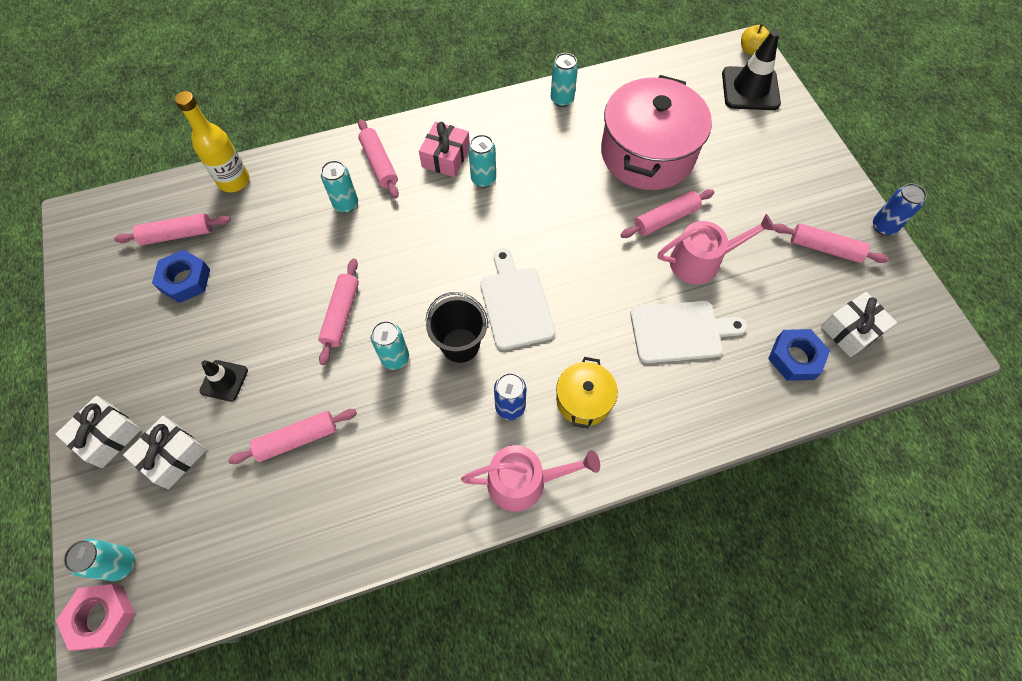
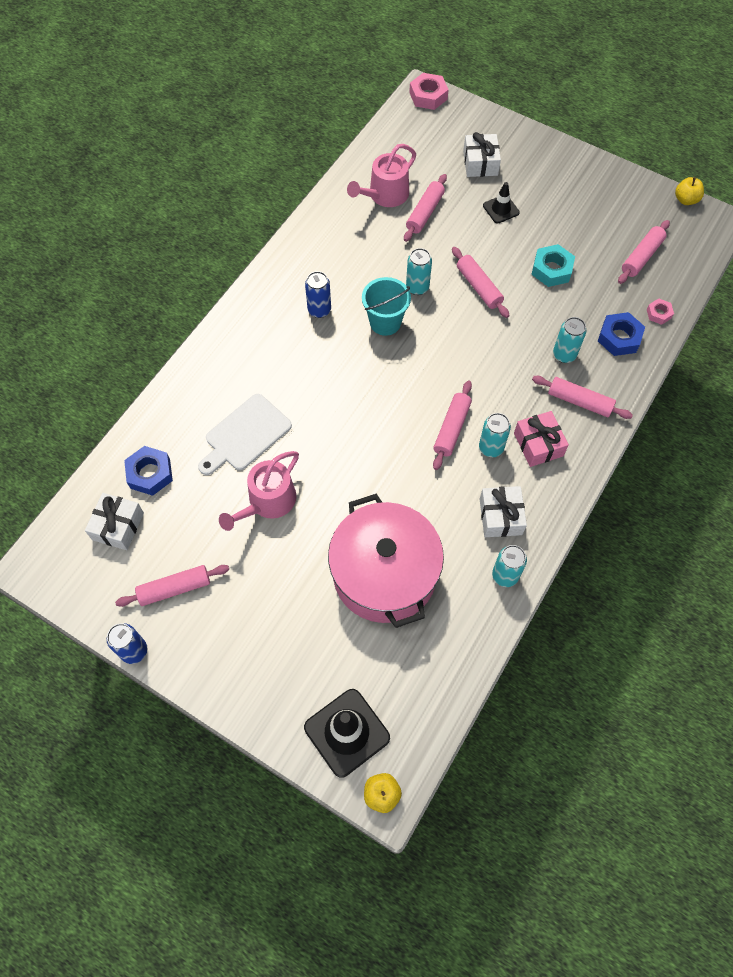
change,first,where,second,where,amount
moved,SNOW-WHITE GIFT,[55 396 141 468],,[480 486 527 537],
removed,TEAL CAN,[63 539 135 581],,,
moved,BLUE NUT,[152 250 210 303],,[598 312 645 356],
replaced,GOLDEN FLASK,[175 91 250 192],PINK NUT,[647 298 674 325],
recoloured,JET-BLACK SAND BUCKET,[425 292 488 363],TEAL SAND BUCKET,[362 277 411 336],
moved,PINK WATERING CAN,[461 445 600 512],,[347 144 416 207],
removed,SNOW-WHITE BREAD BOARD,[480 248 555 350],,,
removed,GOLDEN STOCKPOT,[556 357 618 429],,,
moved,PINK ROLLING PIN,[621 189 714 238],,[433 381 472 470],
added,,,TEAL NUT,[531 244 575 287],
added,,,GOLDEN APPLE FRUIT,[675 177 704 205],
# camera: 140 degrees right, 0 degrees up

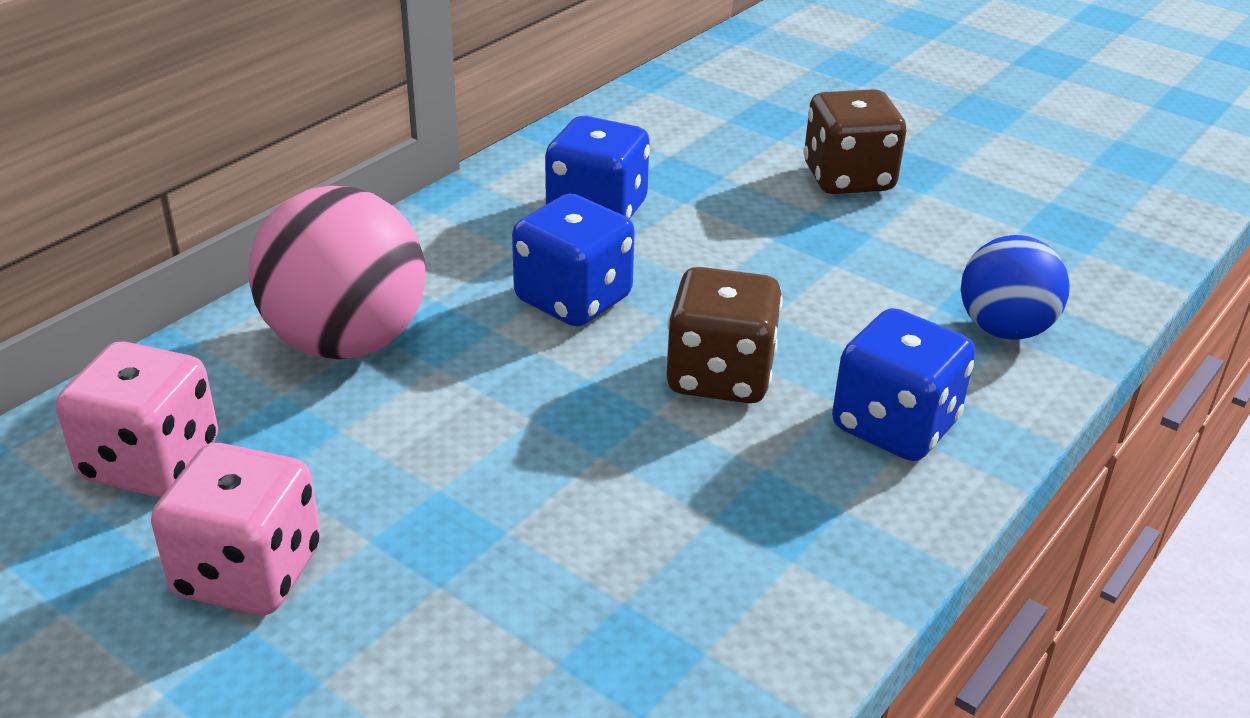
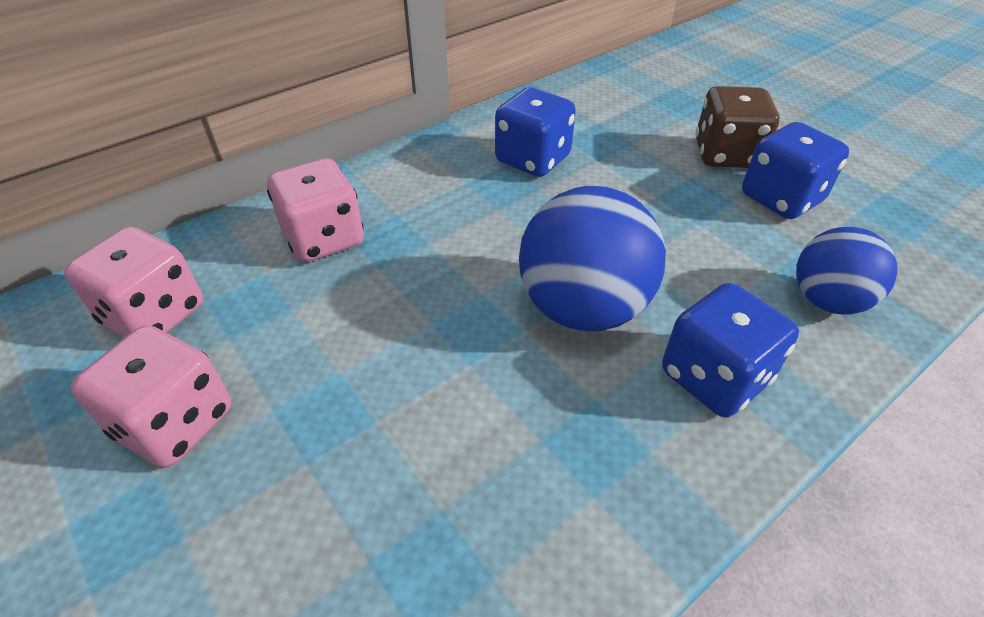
change,first,where,second,where,amount
replaced,PINK BALL,[249 186 426 359],PINK DIE,[267 158 364 262],
moved,BLUE DIE,[512 194 635 327],,[742 122 849 219],
replaced,BROWN DIE,[666 267 783 403],BLUE BALL,[519 186 666 332],
# camera: 15 degrees right, 10 degrees up

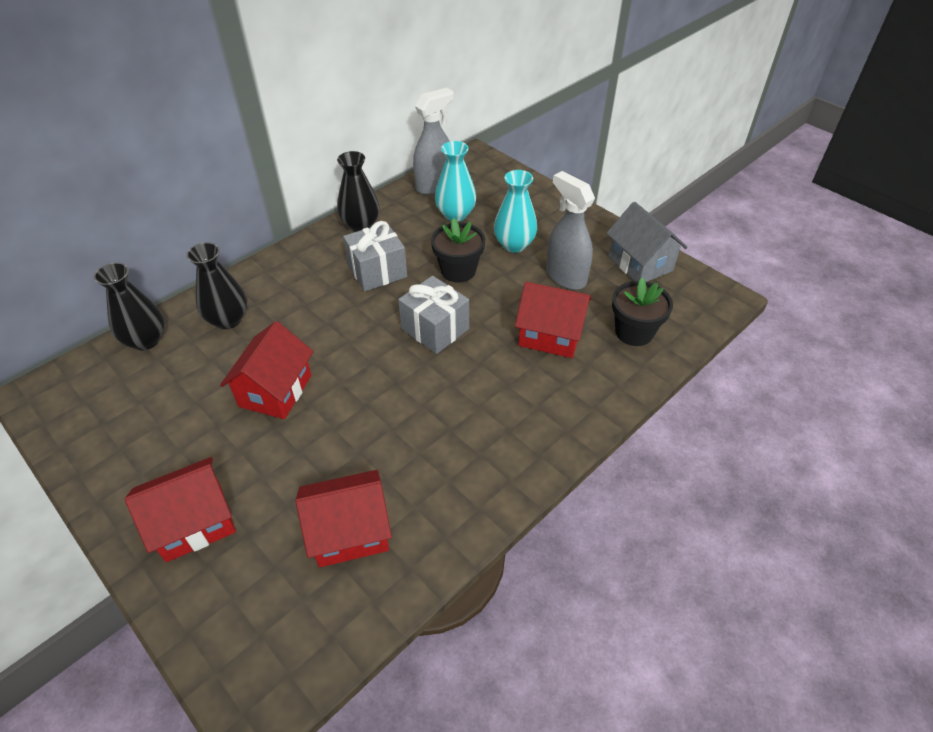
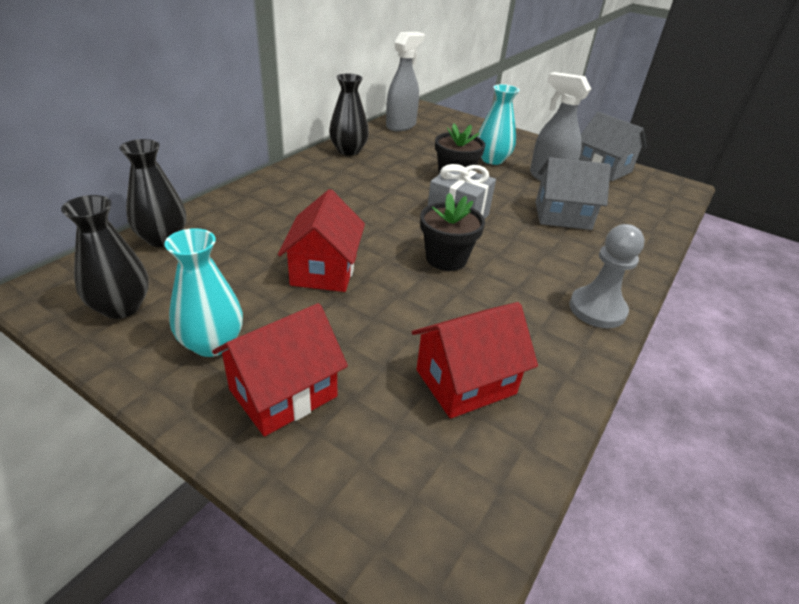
change,first,where,second,where,amount
moved,JET-BLACK VASE,[186 242 247 329],,[61 195 149 319],
removed,ASH-GREY GIFT,[343 221 407 292],,,
moved,TEAL VASE,[435 141 476 221],,[164 228 243 357],
recoloured,CRIMSON HOUSE,[515 282 591 358],ASH-GREY HOUSE,[536 157 611 230],
moved,JET-BLACK PLANT POT,[612 278 673 346],,[420 193 485 271],
added,,,ASH-GREY CHESS PAWN,[569 224 645 328],
# camera: 15 degrees left, 10 degrees down

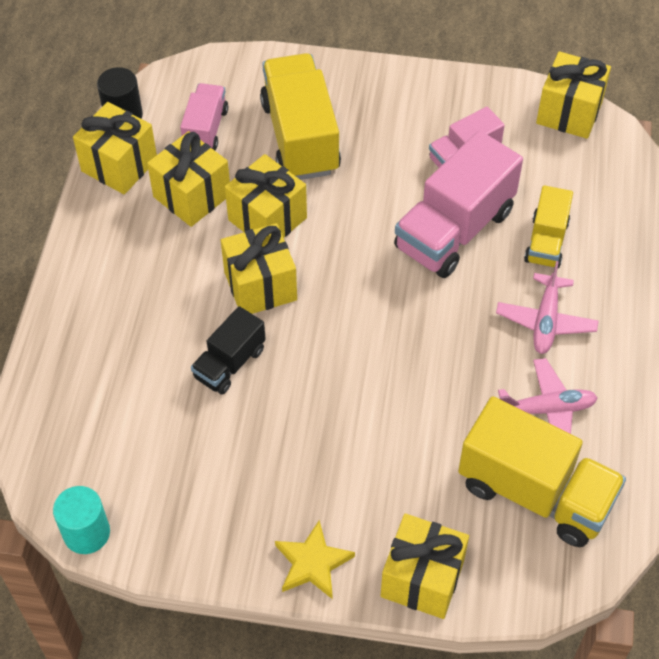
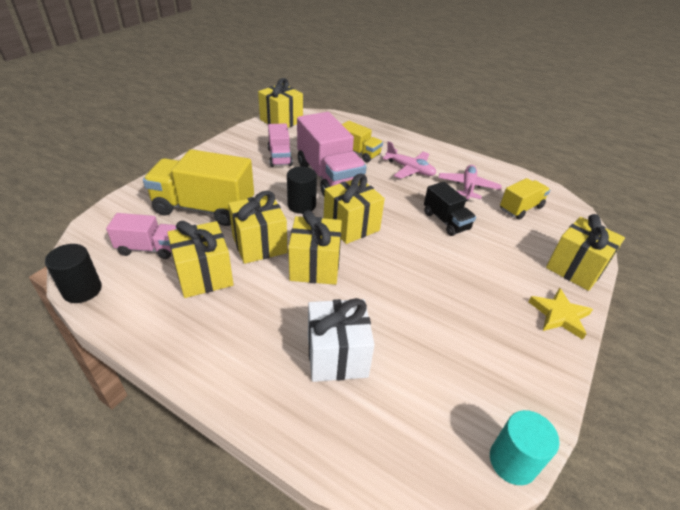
change,first,where,second,where,amount
moved,GOLDEN GIFT,[73 102 157 194],,[324 174 385 244],
turned,PINK TRUCK,[180 83 228 151],,[106 213 177 259],150 degrees clockwise
moved,JET-BLACK TRUCK,[191 306 266 395],,[424 182 476 236],
resized,GOLDEN TRUCK,[458 396 626 547],,[500 178 550 220],x0.56
added,,,JET-BLACK CYLINDER SHAPE,[287 166 317 214],
added,,,SNOW-WHITE GIFT,[308 298 375 382],
# camera: 70 degrees left, 15 degrees down

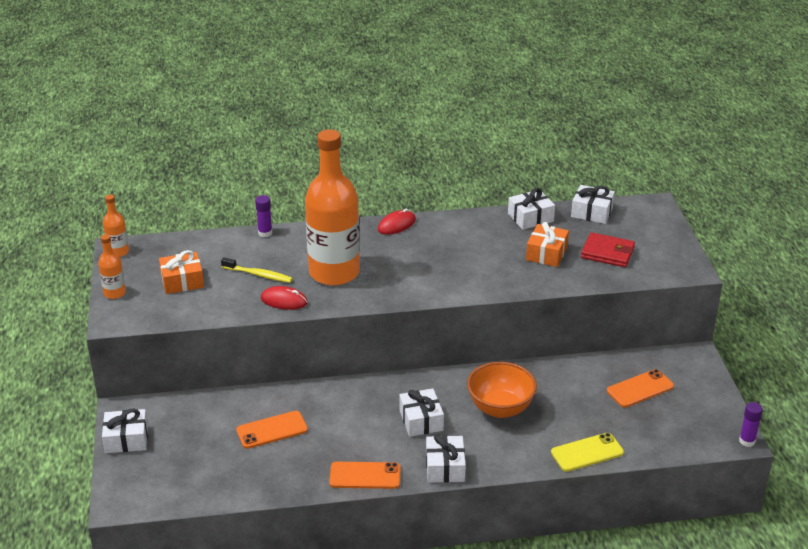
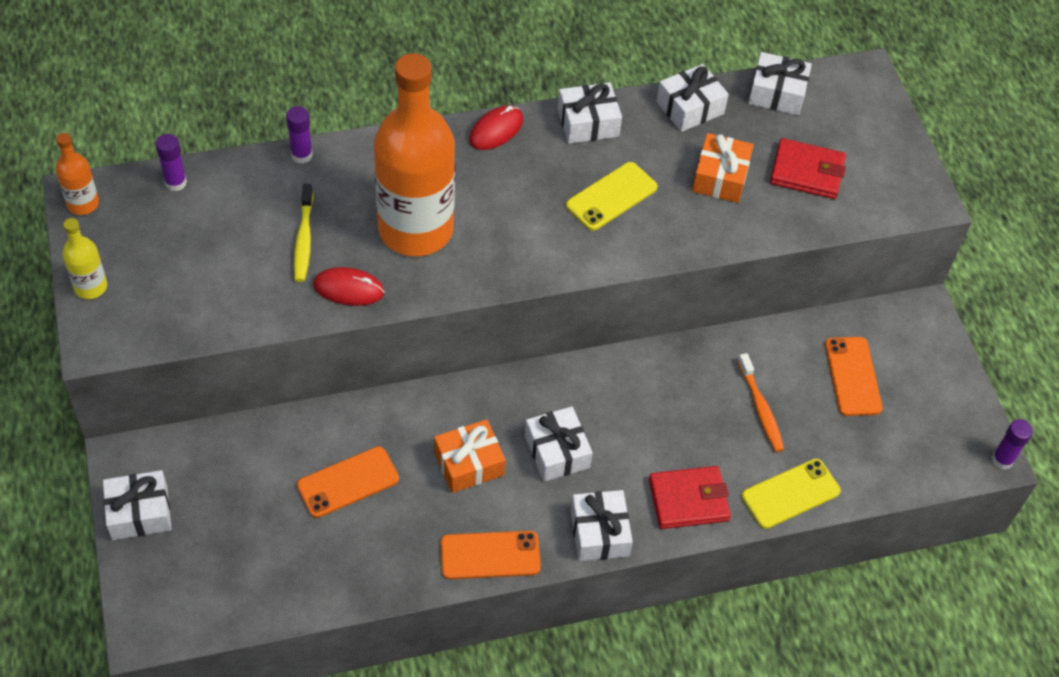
change,first,where,second,where,amount
recoloured,ORANGE-COLOURED FLASK,[98 234 126 299],GOLDEN FLASK,[63 218 107 299],
moved,ORANGE-COLOURED GIFT,[159 250 204 294],,[434 419 506 493],
turned,GOLDEN TOOTH BRUSH,[221 257 293 283],,[294 184 313 282],75 degrees clockwise
removed,ORANGE-COLOURED DEEP DISH,[467 362 537 418],,,
turned,ORANGE-COLOURED SMARTPHONE,[607 369 674 408],,[825 337 883 416],60 degrees counterclockwise
added,,,VIOLET GLUE,[156 134 187 191],
added,,,SNOW-WHITE GIFT,[558 82 622 144],
added,,,GOLDEN SMARTPHONE,[566 162 658 231],
added,,,CRIMSON BILLFOLD,[649 466 731 529],
added,,,ORANGE-COLOURED TOOTH BRUSH,[737 353 784 452],
# camera: 10 degrees left, 20 degrees up

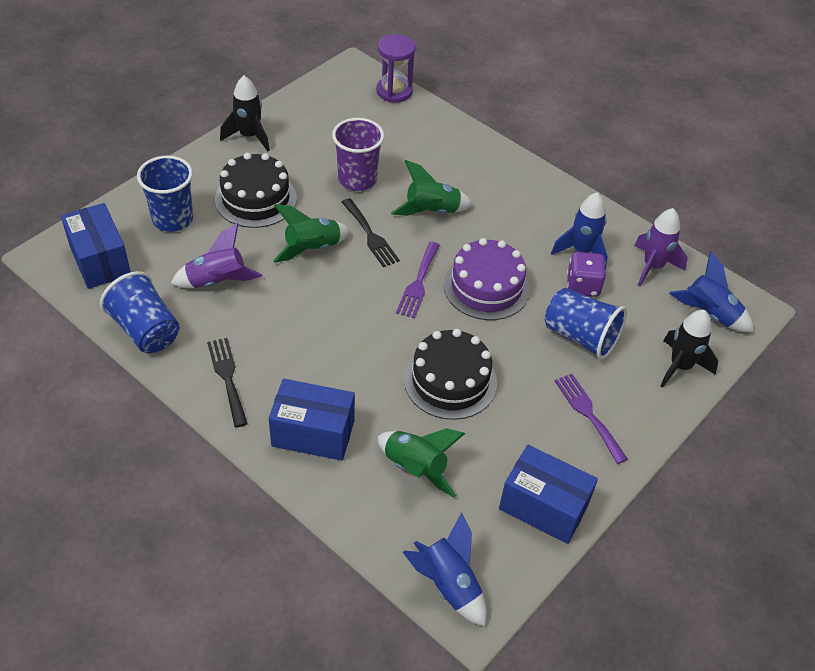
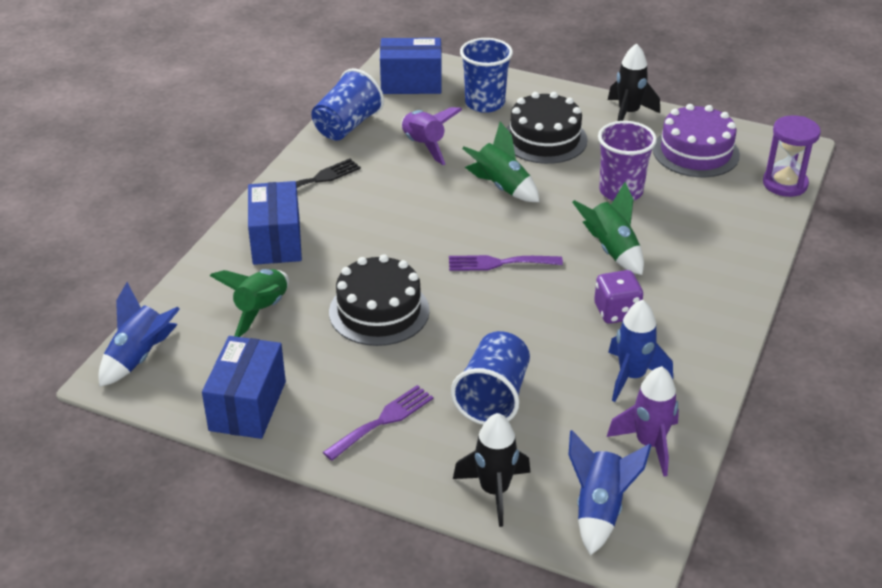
change,first,where,second,where,amount
turned,BLUE PARCEL,[61 203 131 289],,[380 38 442 94],45 degrees clockwise
removed,JET-BLACK DINNER FORK,[342 198 400 267],,,
moved,VIOLET GATEAU,[444 238 530 320],,[653 104 740 177],
moved,VIOLET DIE,[567 252 606 297],,[594 270 643 324],
# camera: 75 degrees right, 10 degrees down

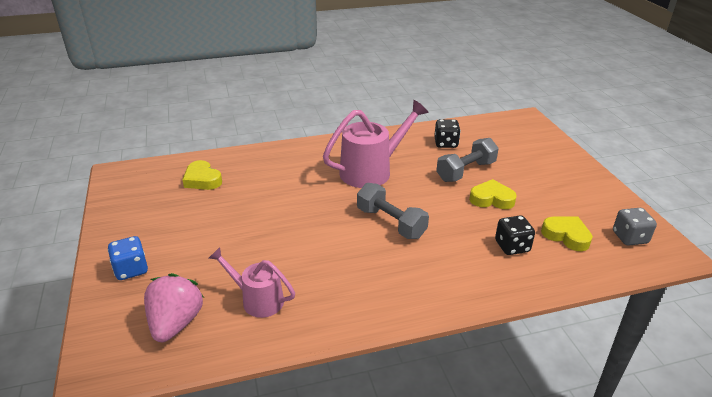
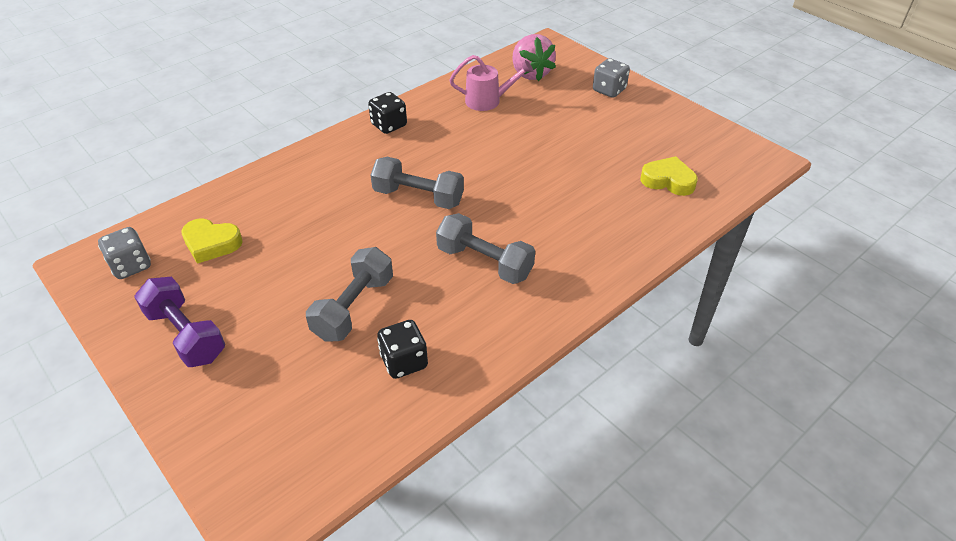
change,first,where,second,where,amount
recoloured,BLUE DIE,[108 236 148 280],ASH-GREY DIE,[593 58 630 98],
replaced,PINK WATERING CAN,[323 100 429 188],ASH-GREY FREE WEIGHT,[436 213 535 284],
removed,GOLDEN LOVE HEART,[469 179 517 209],,,
moved,JET-BLACK DIE,[495 216 535 255],,[368 92 407 134],
added,,,VIOLET FREE WEIGHT,[134 277 225 367],
# camera: 155 degrees right, 10 degrees up

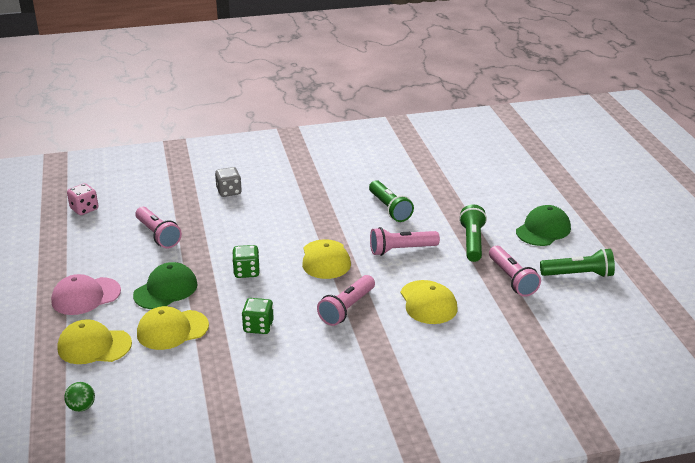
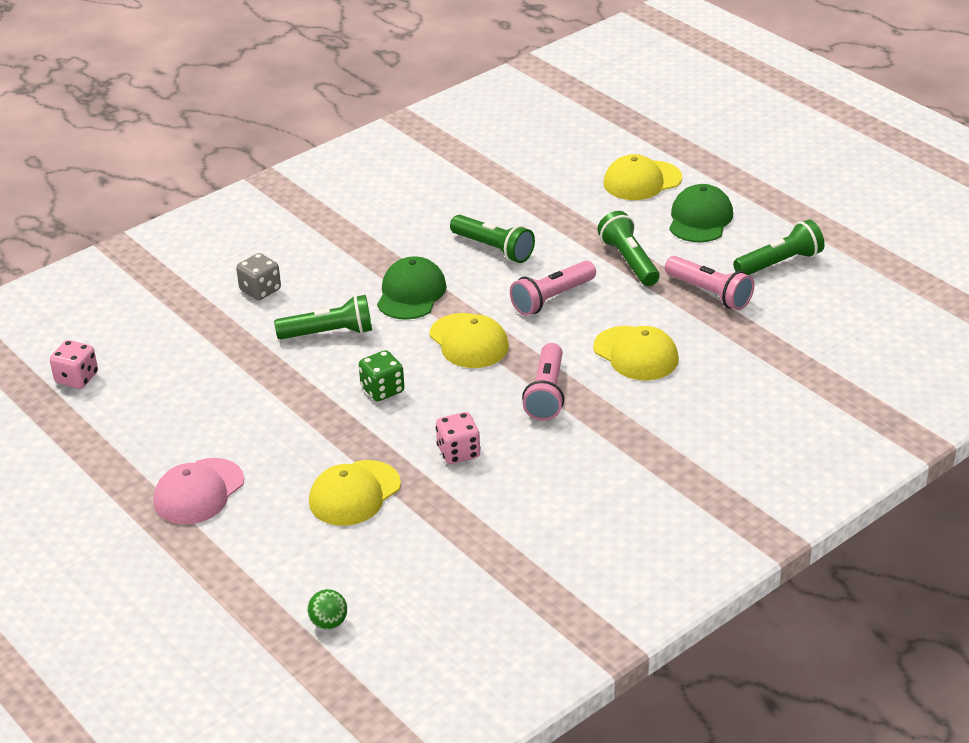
change,first,where,second,where,amount
moved,GOLDEN BASEBALL CAP,[57 319 132 364],,[603 154 682 200],
moved,GREEN BASEBALL CAP,[133 262 198 309],,[377 256 447 320],
removed,PINK POCKET TORCH,[135 207 182 248],,,
recoloured,GREEN DIE,[242 298 274 334],PINK DIE,[436 412 481 464],
added,,,GREEN POCKET TORCH,[274 295 372 339],
# camera: 25 degrees left, 5 degrees up

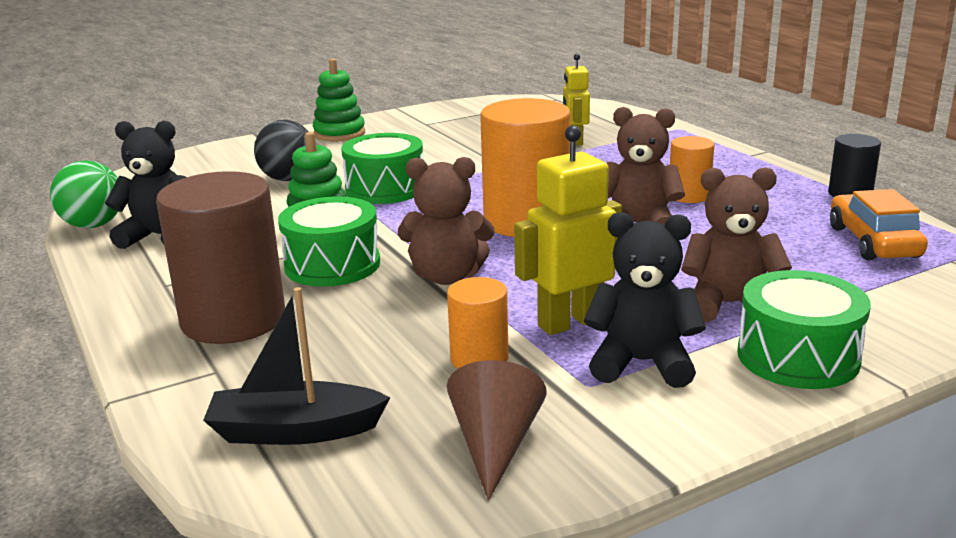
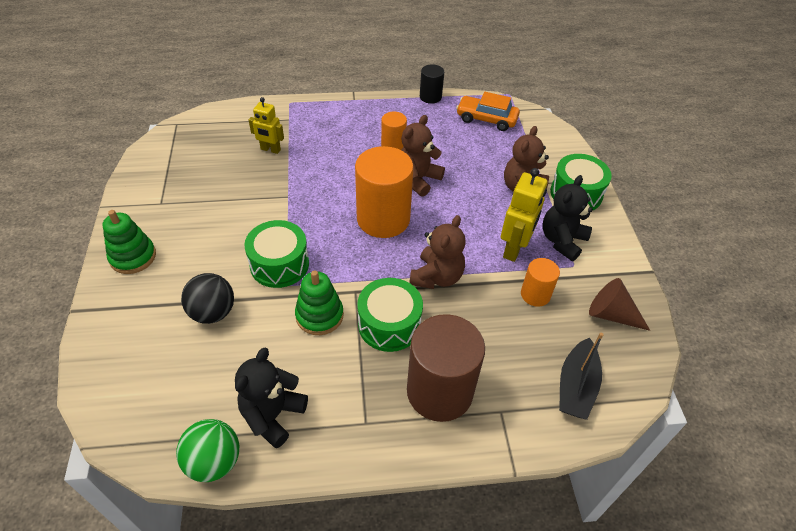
change,first,where,second,where,amount
turned,GOLDEN TOY ROBOT,[514 125 622 335],,[501 168 548 262],150 degrees counterclockwise
# camera: 70 degrees left, 25 degrees up

